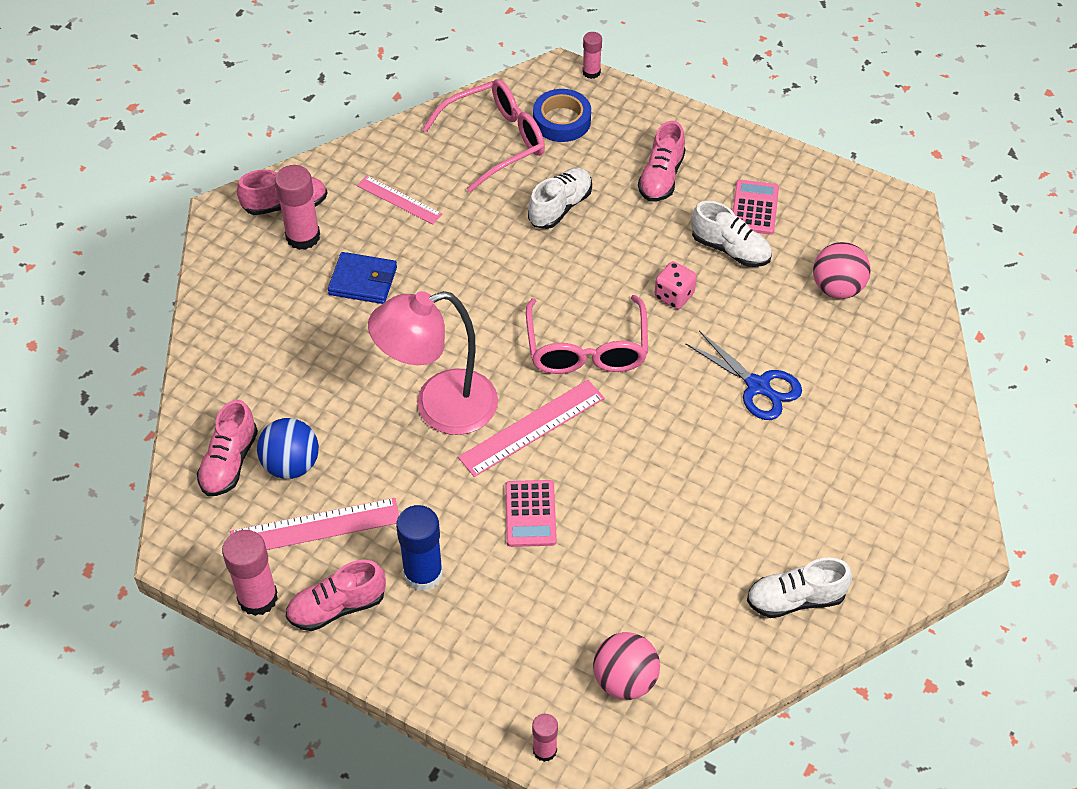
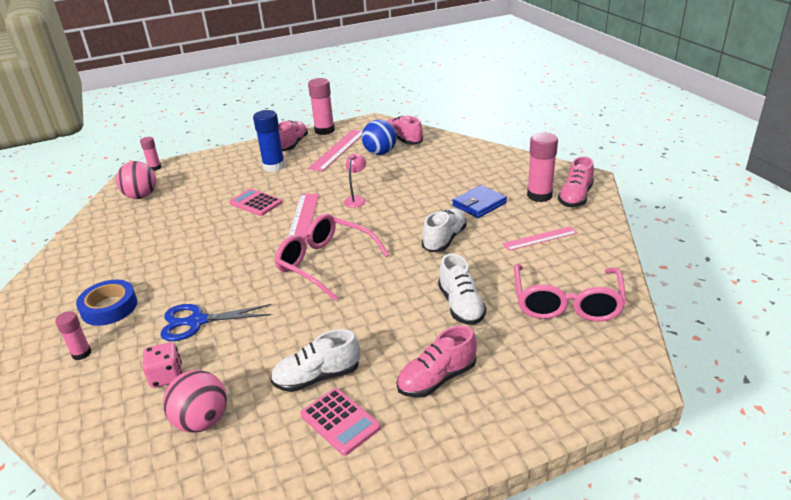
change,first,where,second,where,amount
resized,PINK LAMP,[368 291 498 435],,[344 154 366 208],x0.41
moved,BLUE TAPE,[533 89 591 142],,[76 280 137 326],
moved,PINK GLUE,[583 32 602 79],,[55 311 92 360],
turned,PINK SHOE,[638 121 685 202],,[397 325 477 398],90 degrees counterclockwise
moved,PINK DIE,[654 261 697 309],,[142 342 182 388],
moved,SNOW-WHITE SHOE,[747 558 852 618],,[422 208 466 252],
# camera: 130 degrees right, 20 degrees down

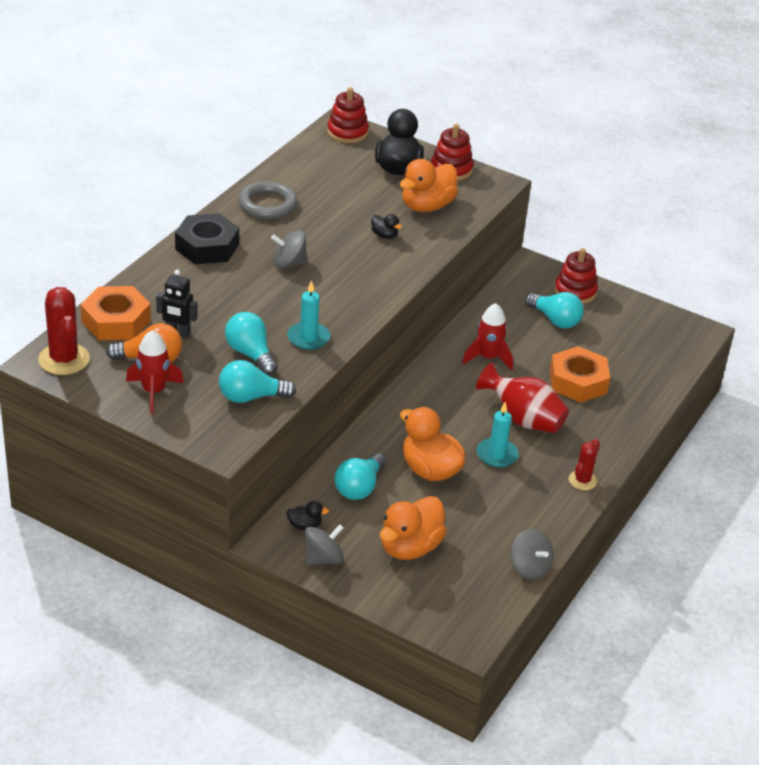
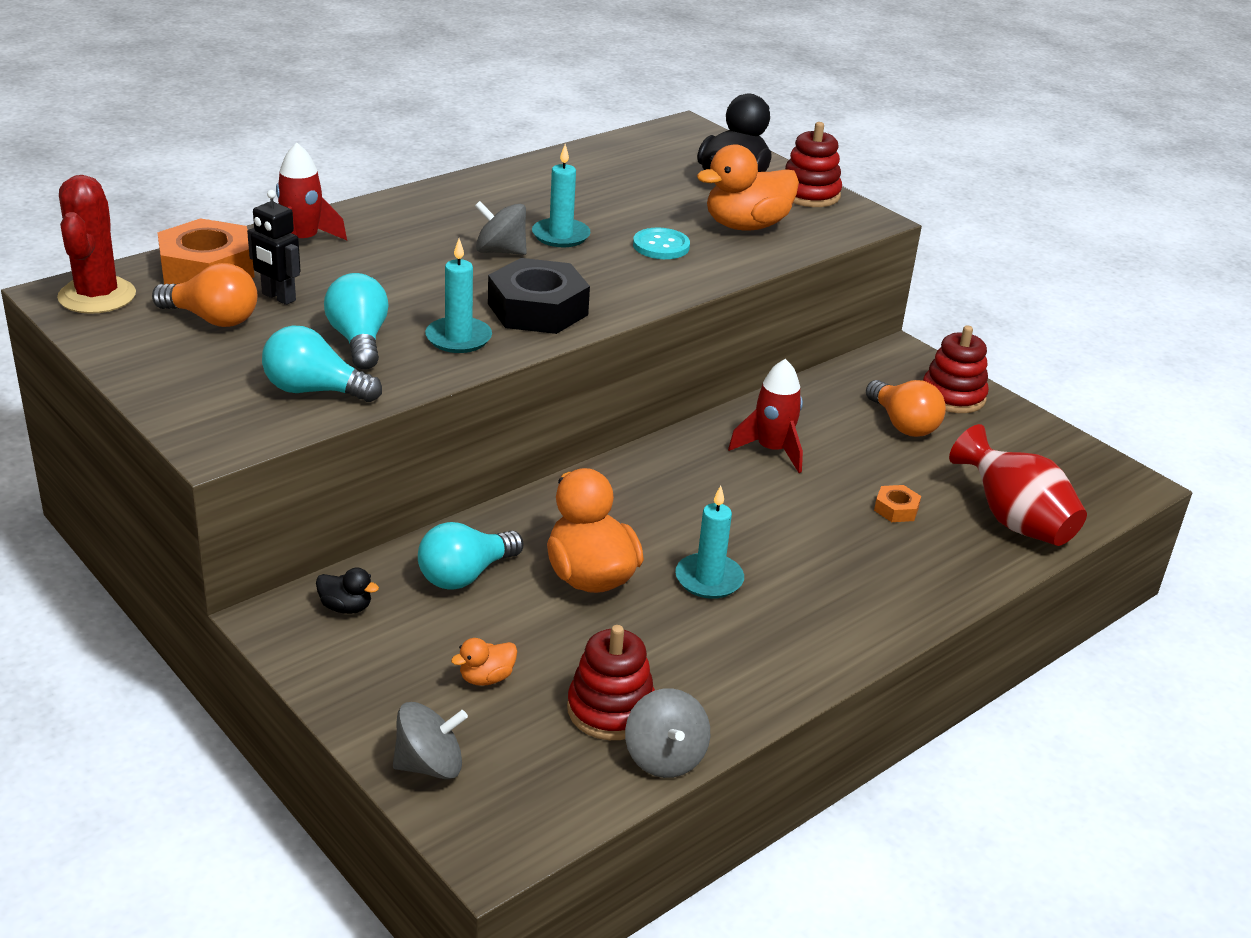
change,first,where,second,where,amount
moved,CRIMSON TOY ROCKET,[126 330 184 413],,[276 143 347 240],
moved,JET-BLACK NUT,[175 213 239 264],,[488 258 590 334],
removed,ASH-GREY HOOP,[238 181 297 219],,,
moved,ASH-GREY TOY TOP,[305 524 344 566],,[393 702 468 779],
moved,CRIMSON STACKING RINGS,[327 87 369 143],,[567 625 655 740],
replaced,JET-BLACK DUCK,[371 214 402 239],TEAL SHIRT BUTTON,[633 228 690 259],
resized,ORANGE-COLOURED DUCK,[380 496 447 560],,[451 638 517 686],x0.46
moved,CRIMSON VASE,[476 362 569 433],,[949 424 1087 546],
recoloured,TEAL LIGHTBULB,[525 292 584 328],ORANGE-COLOURED LIGHTBULB,[866 380 946 437],
resized,ORANGE-COLOURED NUT,[550 346 610 403],,[874 485 921 522],x0.46
removed,CRIMSON CACTUS,[569 439 600 490],,,
added,,,TEAL WAX CANDLE,[532 144 591 247],
# camera: 20 degrees right, 5 degrees down

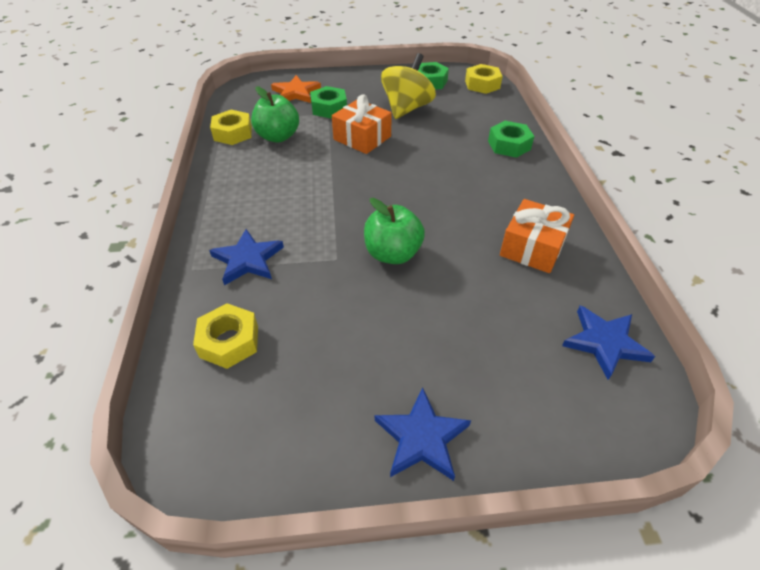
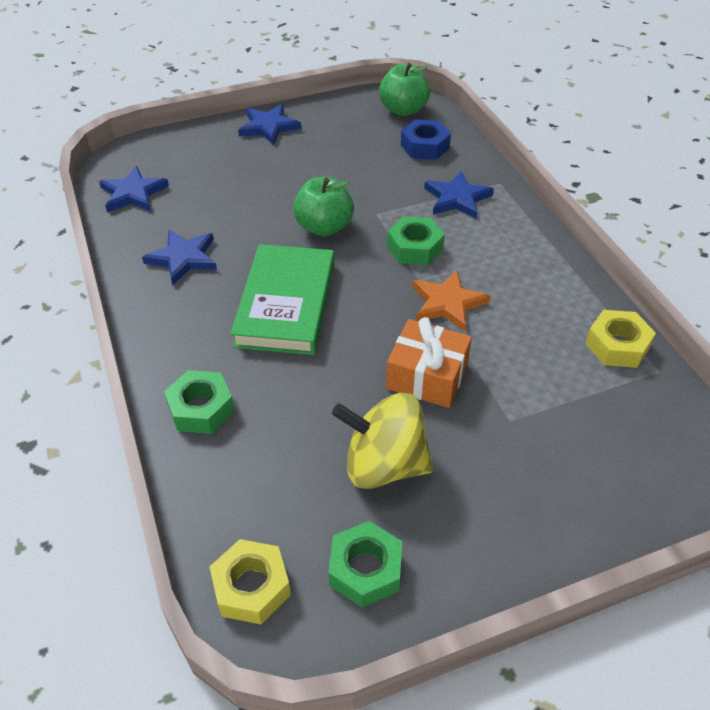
change,first,where,second,where,amount
recoloured,GOLDEN NUT,[193 303 258 369],BLUE NUT,[401 119 451 160],
moved,GREEN APPLE FRUIT,[251 86 299 142],,[379 63 430 116],
moved,ORANGE-COLOURED STAR,[271 75 321 103],,[413 270 490 331],
moved,GREEN NUT,[310 86 347 118],,[387 216 445 265],
turned,GOLDEN TOY TOP,[381 53 436 119],,[332 393 434 489],90 degrees clockwise
replaced,ORANGE-COLOURED GIFT,[500 199 574 273],BLUE STAR,[142 230 217 285],
added,,,GREEN HARDBACK,[230 244 334 355],
# camera: 165 degrees right, 0 degrees up

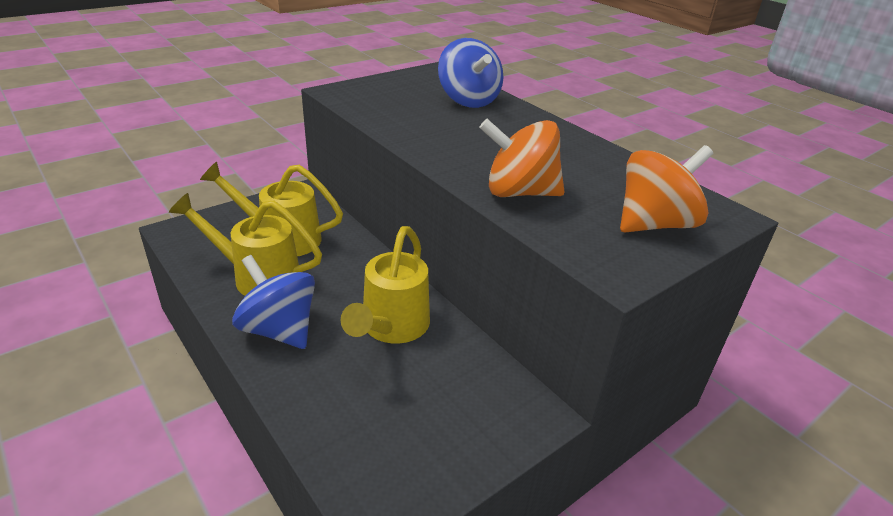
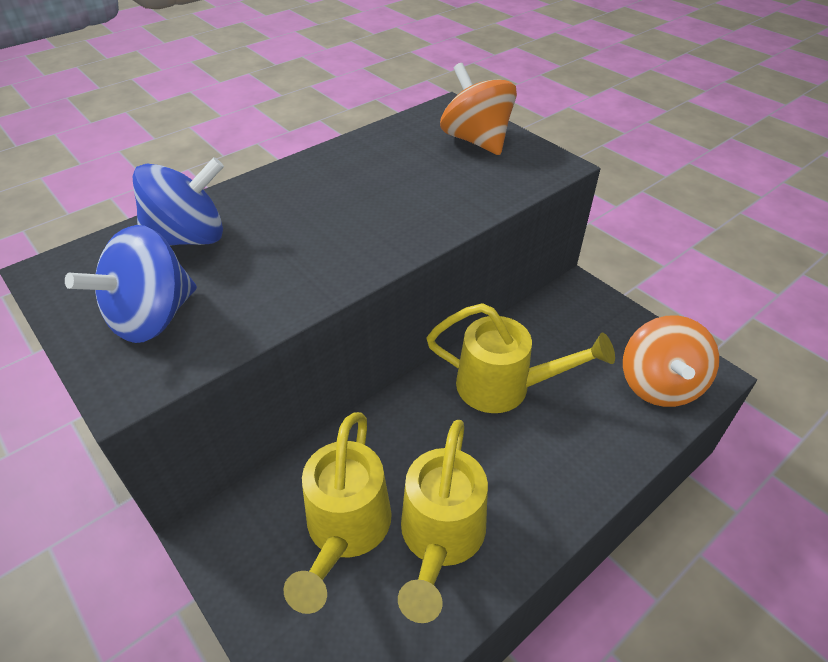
change,first,where,second,where,amount
moved,BLUE TOY TOP,[232 255 315 349],,[65 225 197 343],
moved,ORANGE-COLOURED TOY TOP,[479 119 565 197],,[623 315 719 407],
# camera: 90 degrees left, 10 degrees up

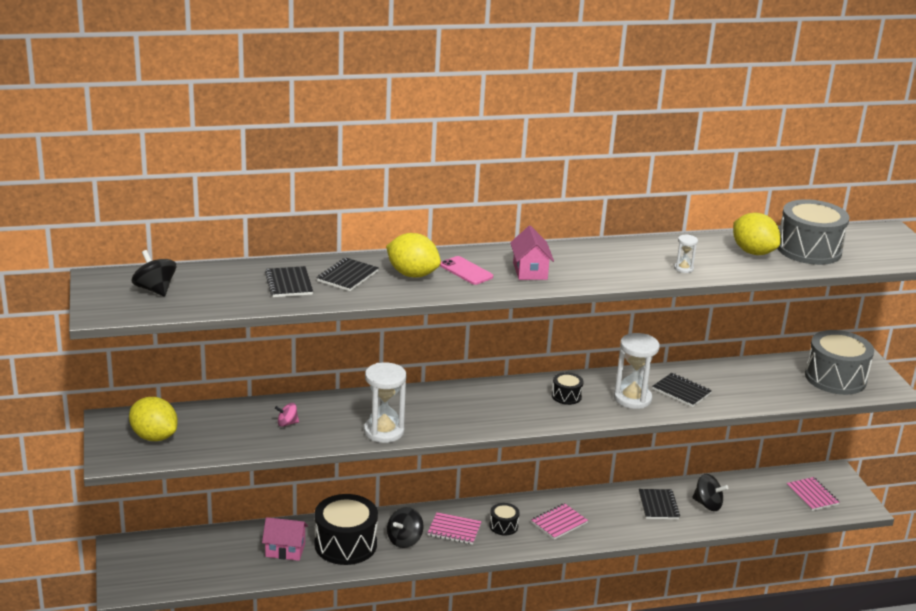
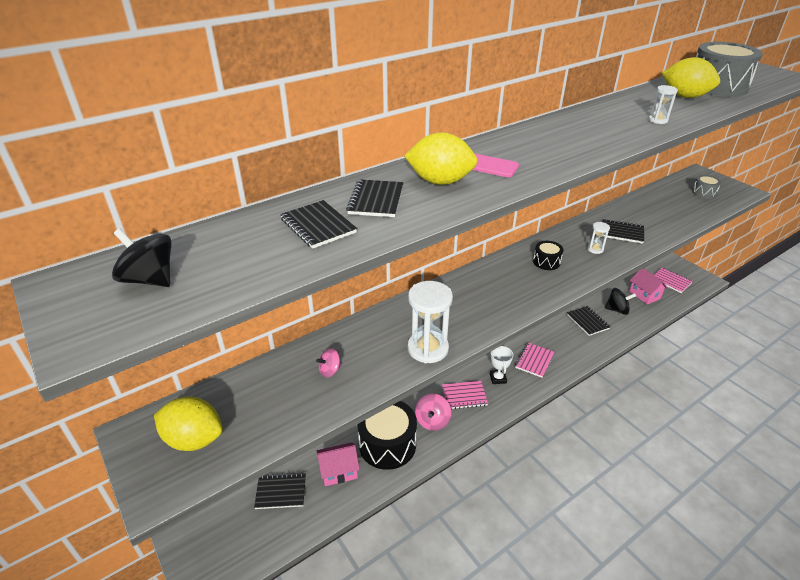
change,first,where,second,where,amount
recoloured,JET-BLACK TOY TOP,[387 507 424 548],PINK TOY TOP,[415 394 451 431],
replaced,JET-BLACK TOY DRUM,[489 503 520 535],SNOW-WHITE TROPHY,[490 346 513 384],
moved,PINK HOUSE,[510 225 554 280],,[629 268 668 305],
resized,SNOW-WHITE HOURGLASS,[614 333 660 409],,[587 222 610 254],x0.48
resized,ASH-GREY TOY DRUM,[805 330 874 395],,[692 175 721 198],x0.48
added,,,JET-BLACK NOTEBOOK,[254 472 306 509],
# camera: 20 degrees left, 10 degrees up

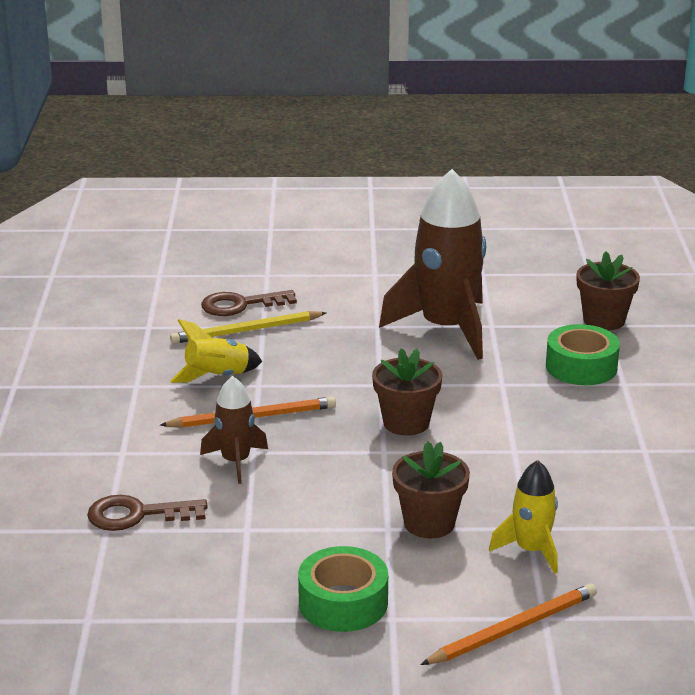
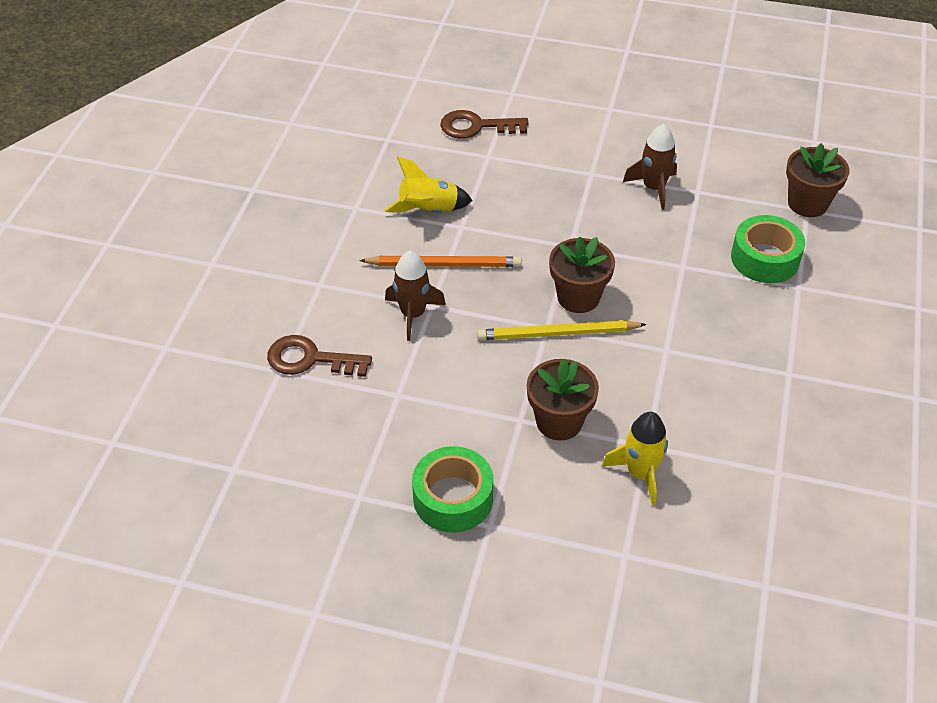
change,first,where,second,where,amount
moved,GOLDEN WOODEN PENCIL,[170 311 327 344],,[477 320 647 340],
resized,BROWN TOY ROCKET,[379 169 486 360],,[623 124 677 210],x0.50
removed,ORANGE-COLOURED WOODEN PENCIL,[421 583 597 665],,,
# camera: 15 degrees right, 20 degrees up

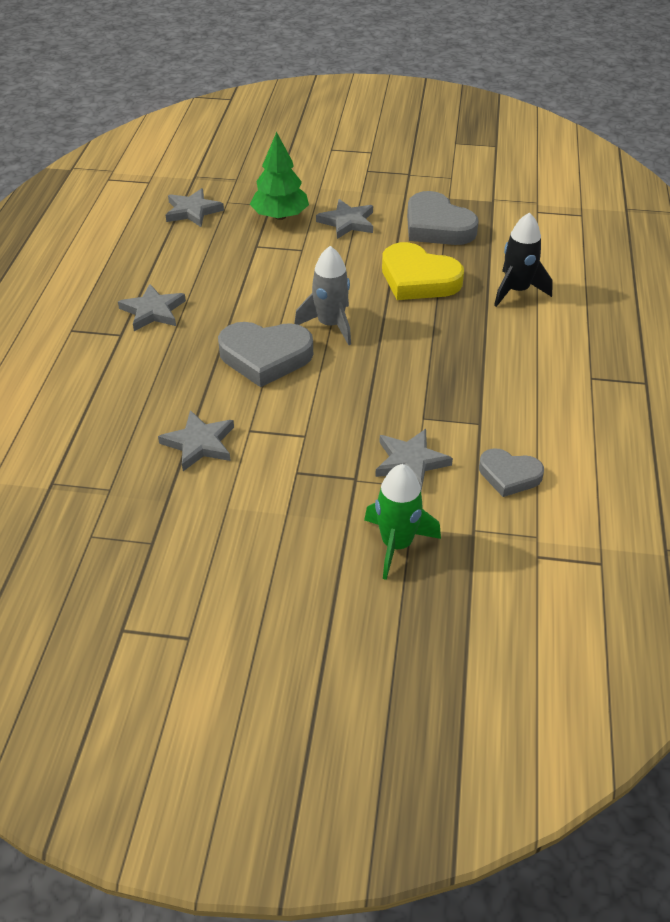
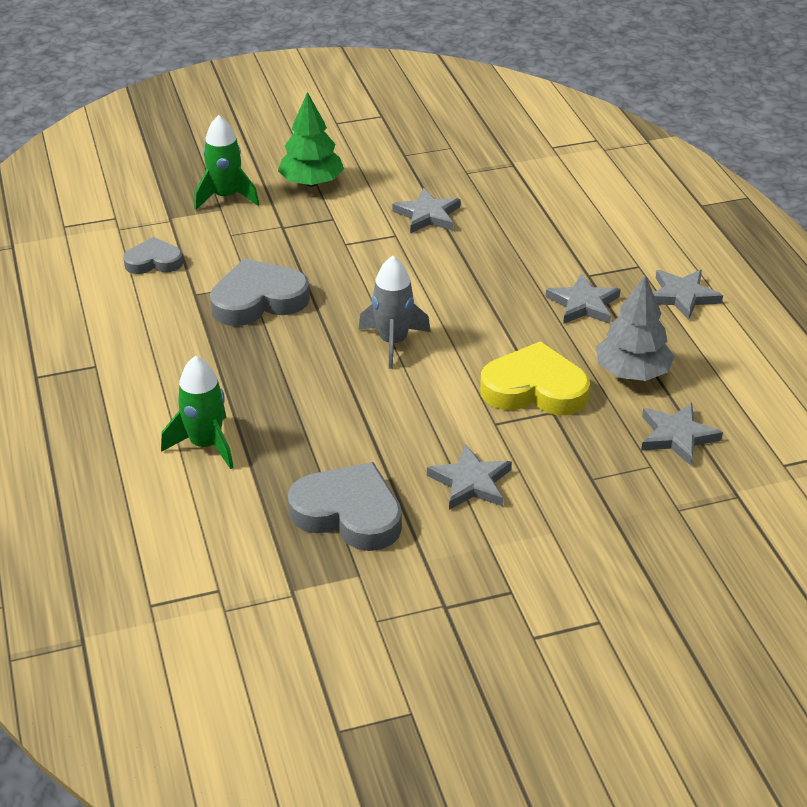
change,first,where,second,where,amount
moved,ASH-GREY LOVE HEART,[218 322 313 387],,[210 258 310 326],
moved,GREEN FIR TREE,[250 132 309 220],,[278 92 344 187],
moved,ASH-GREY STAR,[375 429 453 491],,[653 270 723 320],
moved,GOLDEN LOVE HEART,[382 242 464 300],,[480 341 590 416],
recoloured,JET-BLACK TOY ROCKET,[494 212 553 307],GREEN TOY ROCKET,[161 356 234 469],
added,,,ASH-GREY FIR TREE,[596 275 674 381],
# camera: 155 degrees right, 5 degrees down

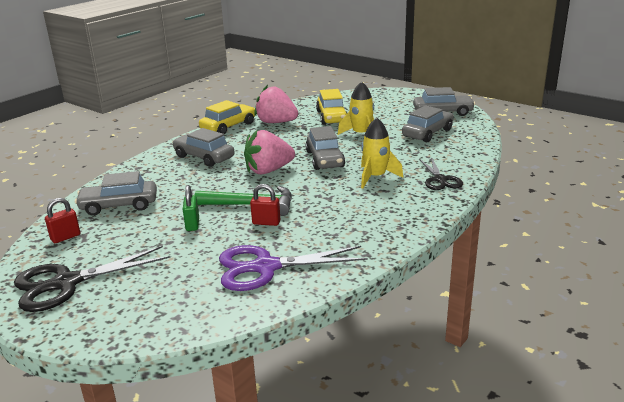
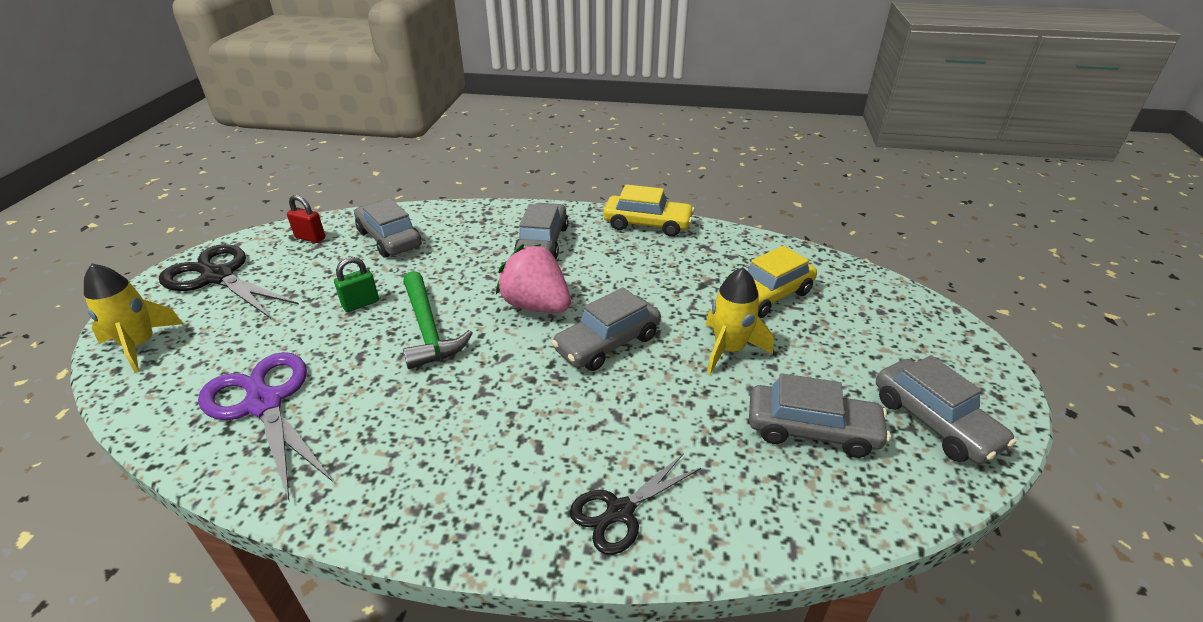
change,first,where,second,where,amount
removed,CRIMSON LOCK,[250 184 280 226],,,
removed,PINK BERRY,[254 85 298 123],,,
moved,GOLDEN TOY ROCKET,[361 118 403 188],,[84 263 183 373],
# camera: 60 degrees right, 10 degrees up

